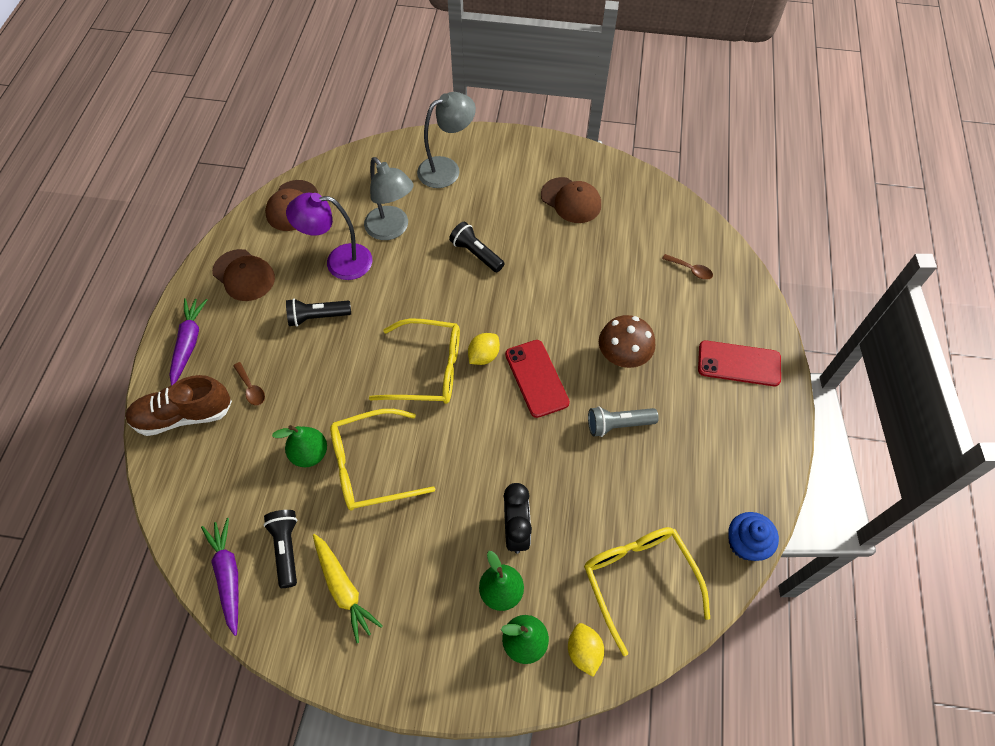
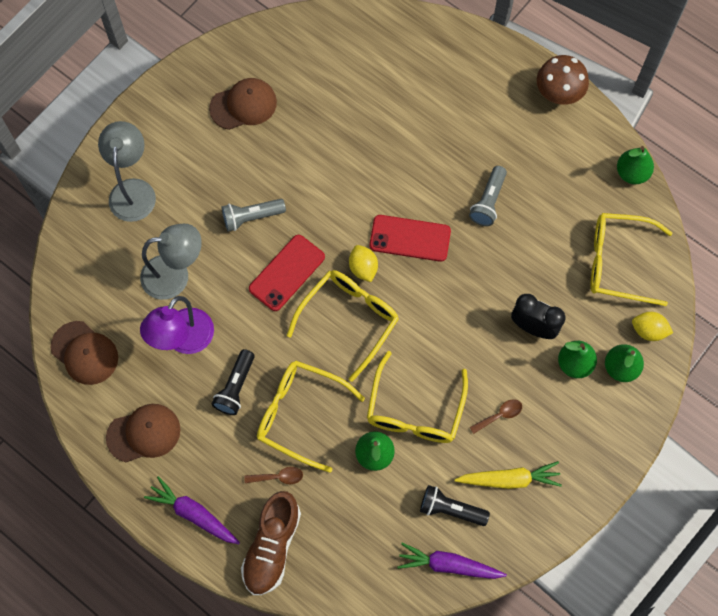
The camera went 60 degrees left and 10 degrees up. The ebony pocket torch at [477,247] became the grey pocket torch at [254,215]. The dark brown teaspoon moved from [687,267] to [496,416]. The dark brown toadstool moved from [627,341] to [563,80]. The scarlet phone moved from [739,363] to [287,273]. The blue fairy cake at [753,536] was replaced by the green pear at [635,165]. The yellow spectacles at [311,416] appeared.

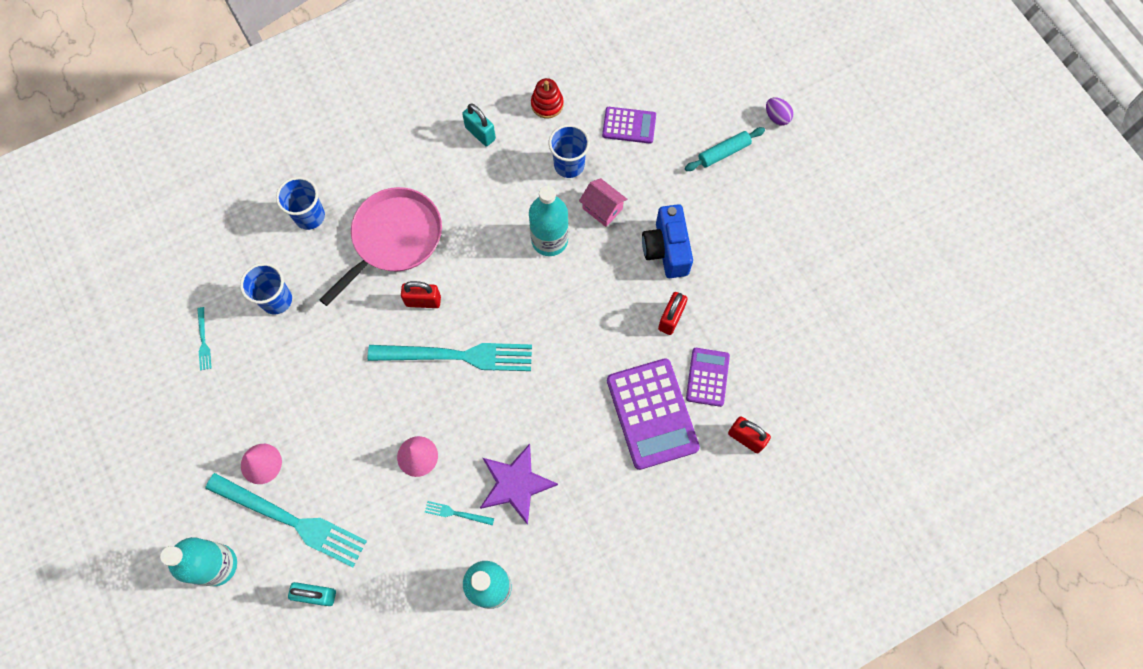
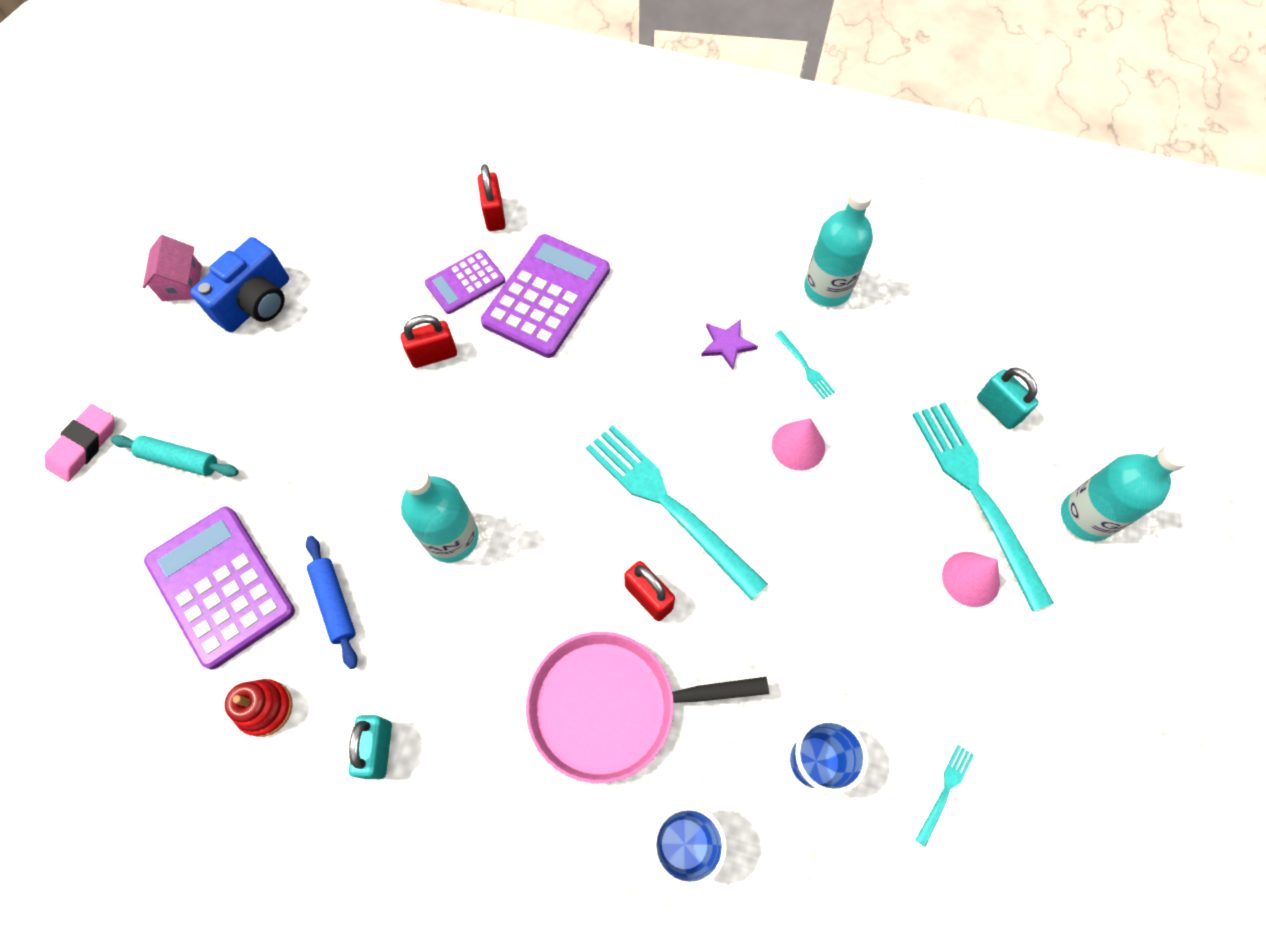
The camera went 135 degrees left and 5 degrees down. The royal purple toy egg at [779,112] was replaced by the pink eraser at [79,443]. The royal purple adding machine at [629,125] changed to 1.77 times the size. The blue beaker at [569,151] was replaced by the blue dough roller at [332,602]. The pink toy house moved from [603,202] to [172,268]. The blue camera moved from [667,241] to [239,284]. The royal purple star shape at [519,484] changed to 0.58 times the size.

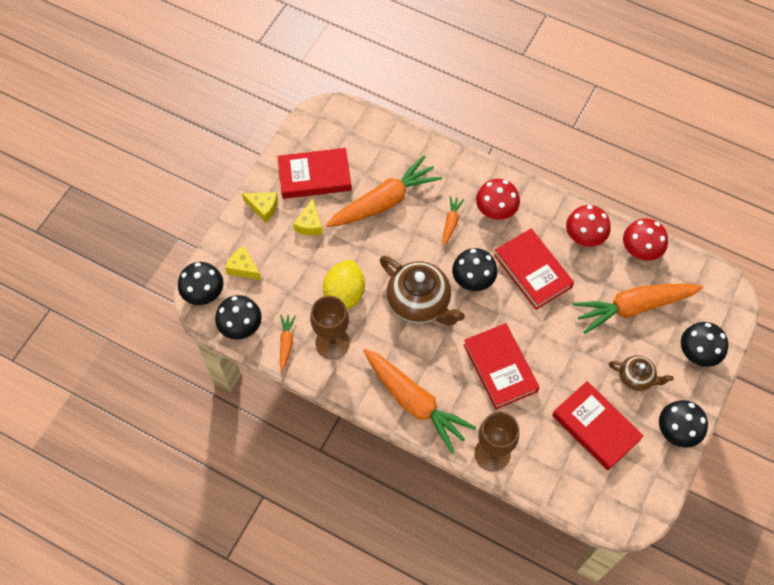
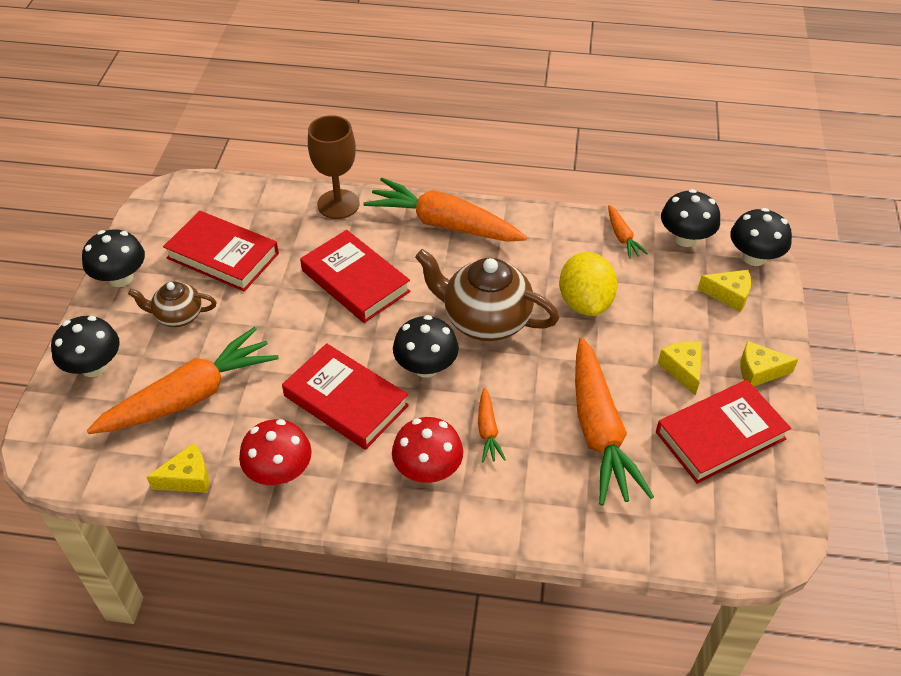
The camera went 160 degrees right and 15 degrees down. The bright orange toy carrot at [384,191] turned 45 degrees counterclockwise. The scarlet toadstool at [645,240] was replaced by the yellow cheese wedge at [178,468]. The dark brown wine glass at [330,327] disappeared.

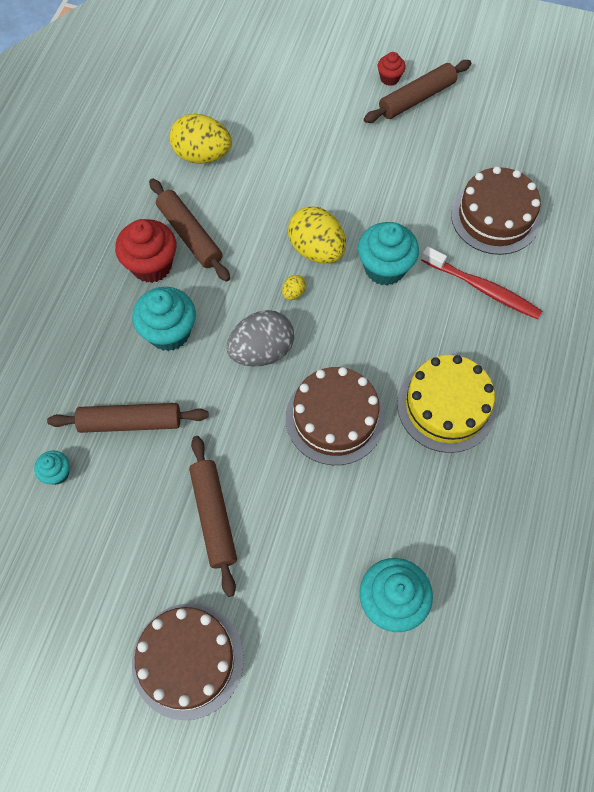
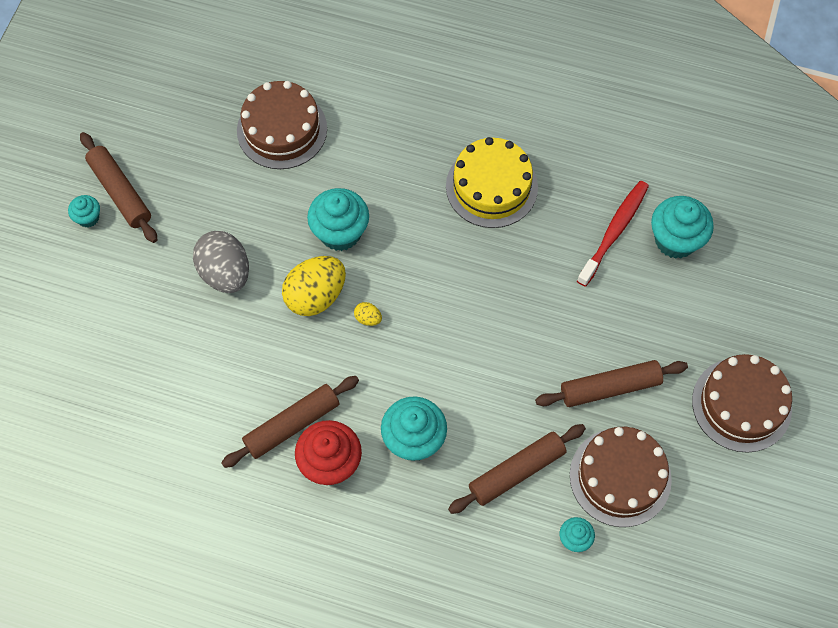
The camera went 90 degrees left and 0 degrees up. The scarlet fairy cake at [392,69] became the teal fairy cake at [84,211]. The yellow toy egg at [200,139] disappeared. The scarlet toothbrush moved from [481,282] to [613,234]. The grey toy egg moved from [260,338] to [221,262]. The dark brown cake moved from [335,416] to [621,477]. The dark brown dough roller at [128,418] turned 60 degrees clockwise.

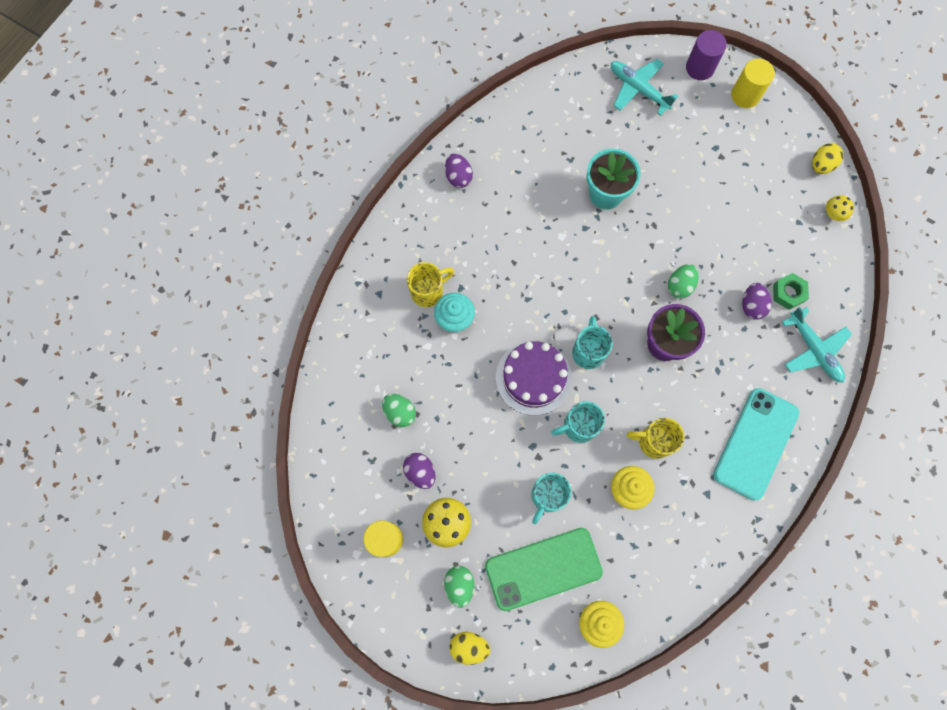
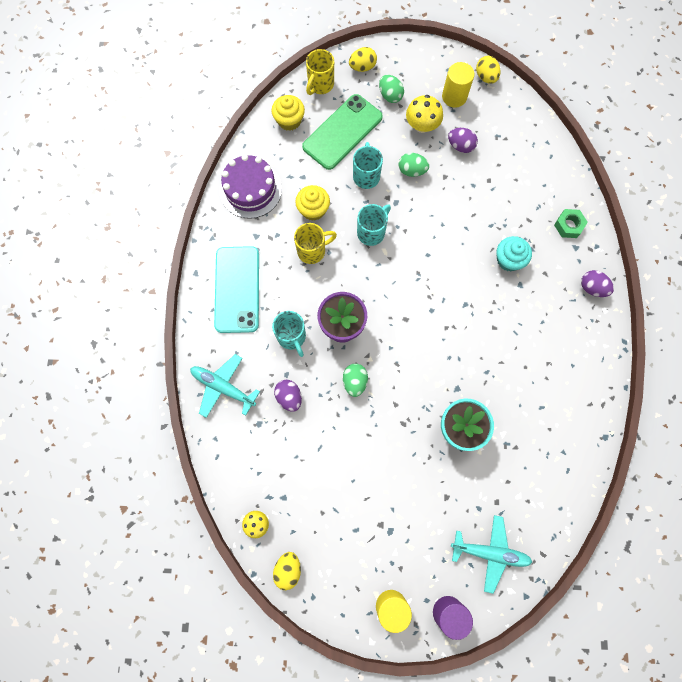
The camera went 150 degrees right and 0 degrees up. The royal purple toy egg moved from [459,171] to [597,283]. The yellow tea mug moved from [430,284] to [320,72]. The green hexagon nut moved from [791,291] to [571,223]. The teal tea mug moved from [592,342] to [289,334]. The royal purple cake moved from [534,378] to [250,186]. The green toy egg moved from [399,410] to [414,165]. The yellow toy egg at [488,70] appeared.

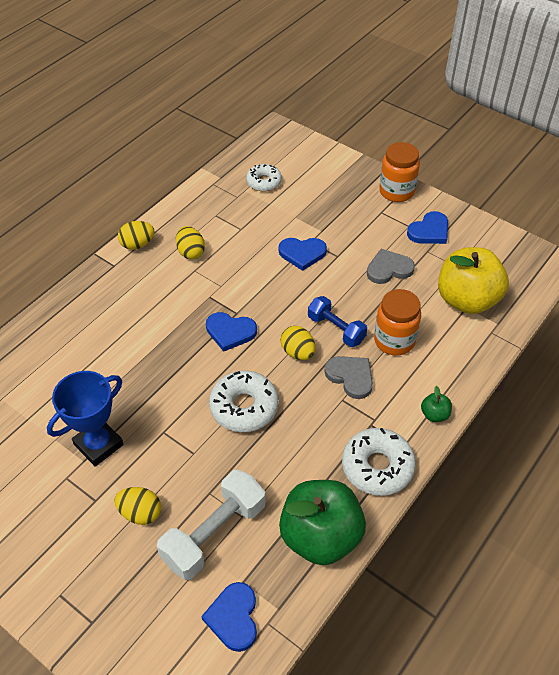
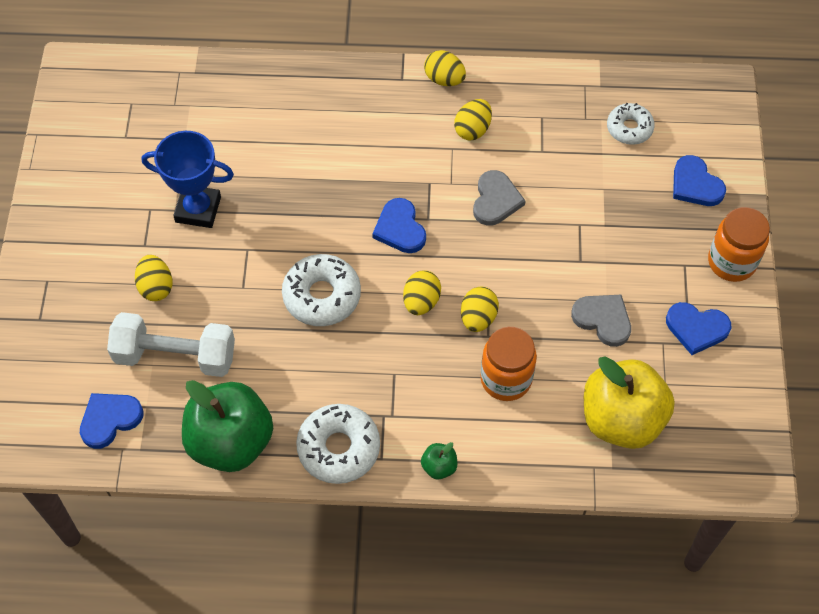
The camera went 55 degrees right and 10 degrees up. The blue heart moved from [302,254] to [699,180]. The blue free weight at [337,321] was replaced by the yellow toy egg at [480,309]. The grey heart moved from [348,377] to [499,198].

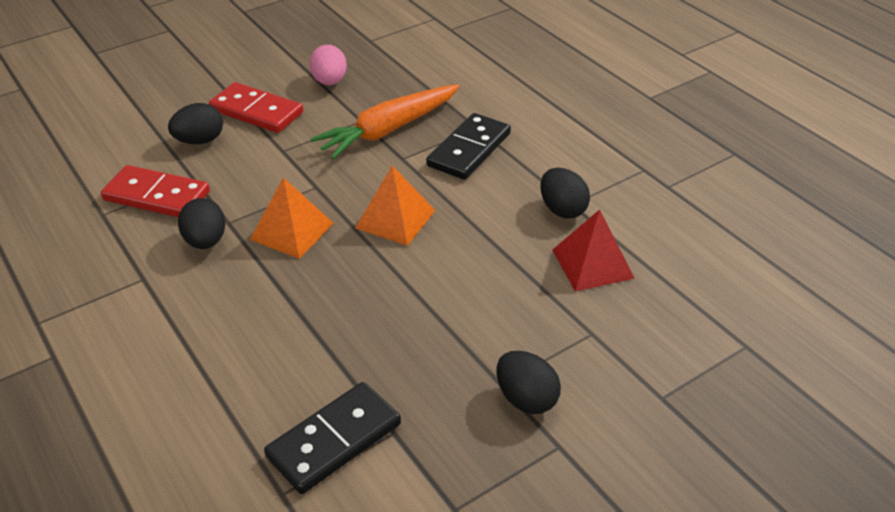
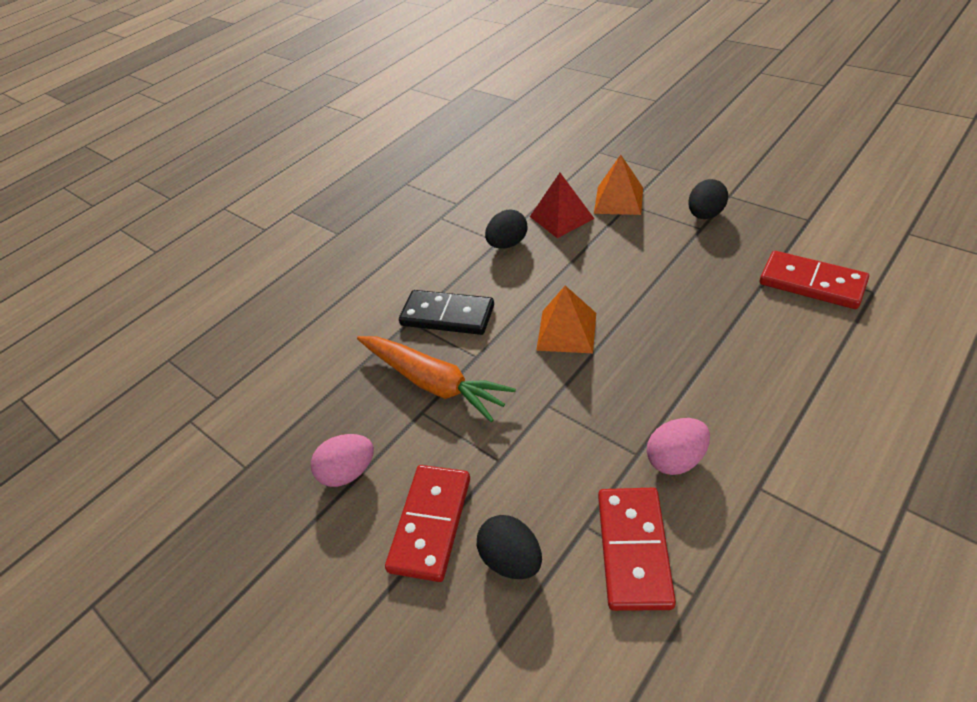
The camera went 100 degrees left and 5 degrees up. The bright orange pyramid shape moved from [291,218] to [618,185]. The ebony toy egg at [201,223] became the pink toy egg at [678,446]. The ebony domino tile at [332,438] became the scarlet domino tile at [814,280].

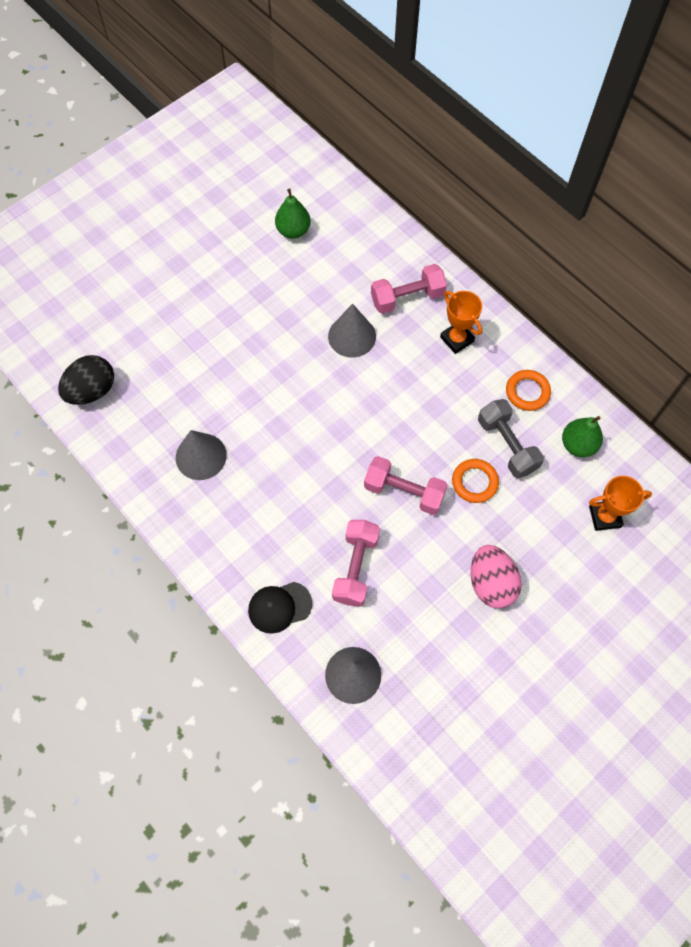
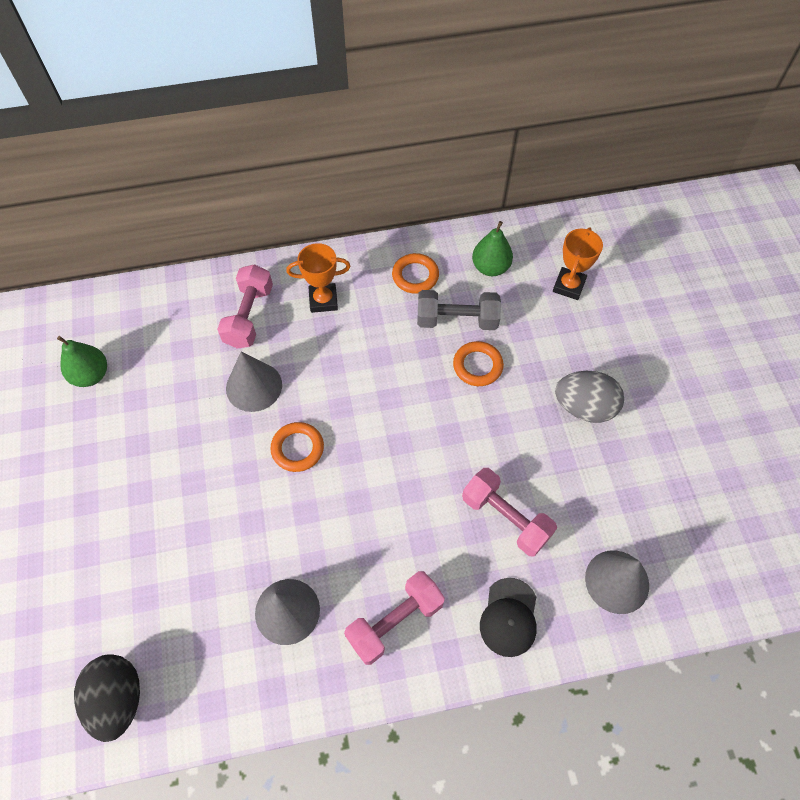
The camera went 60 degrees left and 5 degrees down. The pink free weight moved from [406,485] to [394,618]. The pink toy egg at [496,577] became the grey toy egg at [589,397]. The bright orange ring at [297,447] appeared.

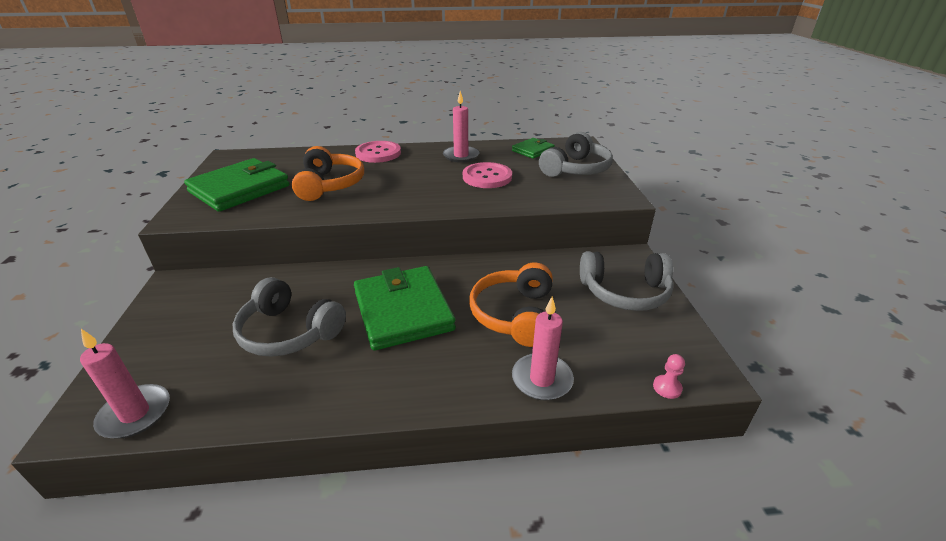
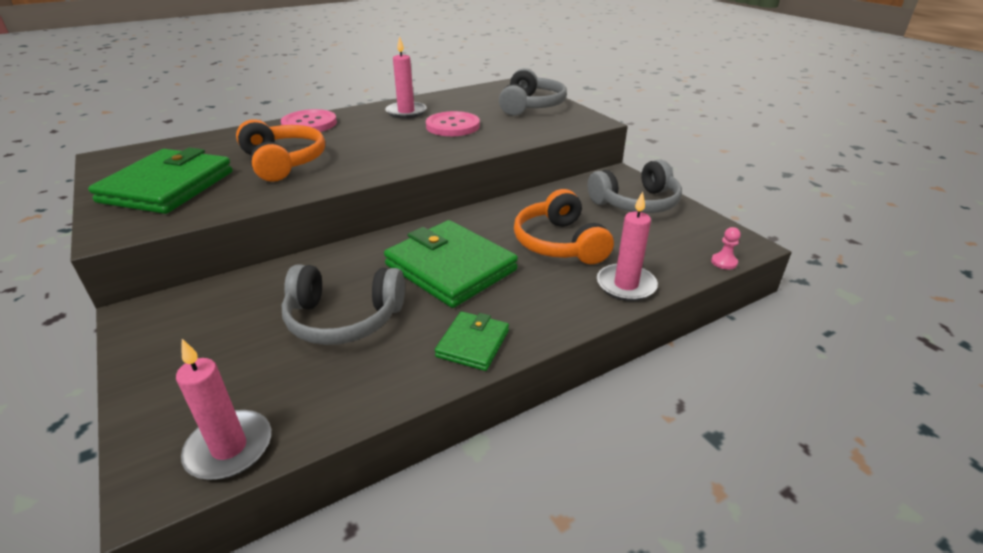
The camera went 25 degrees left and 0 degrees up. The green card wallet moved from [533,148] to [472,341].

